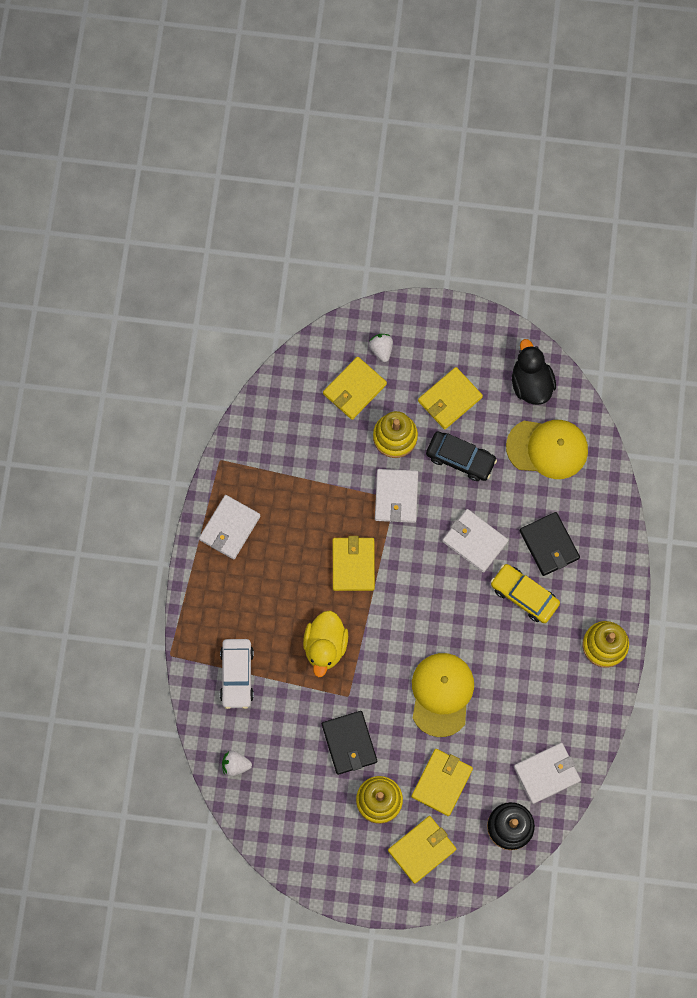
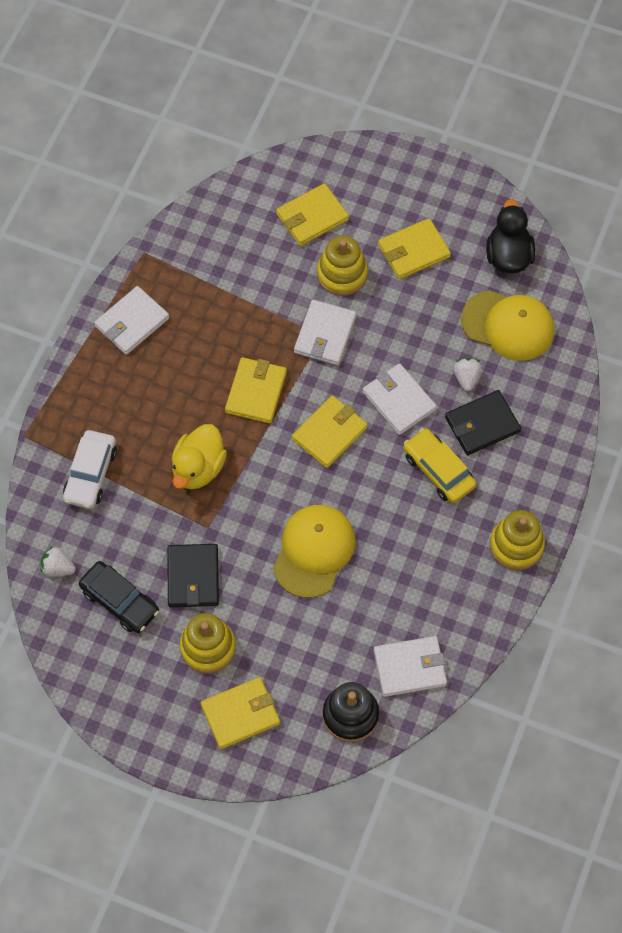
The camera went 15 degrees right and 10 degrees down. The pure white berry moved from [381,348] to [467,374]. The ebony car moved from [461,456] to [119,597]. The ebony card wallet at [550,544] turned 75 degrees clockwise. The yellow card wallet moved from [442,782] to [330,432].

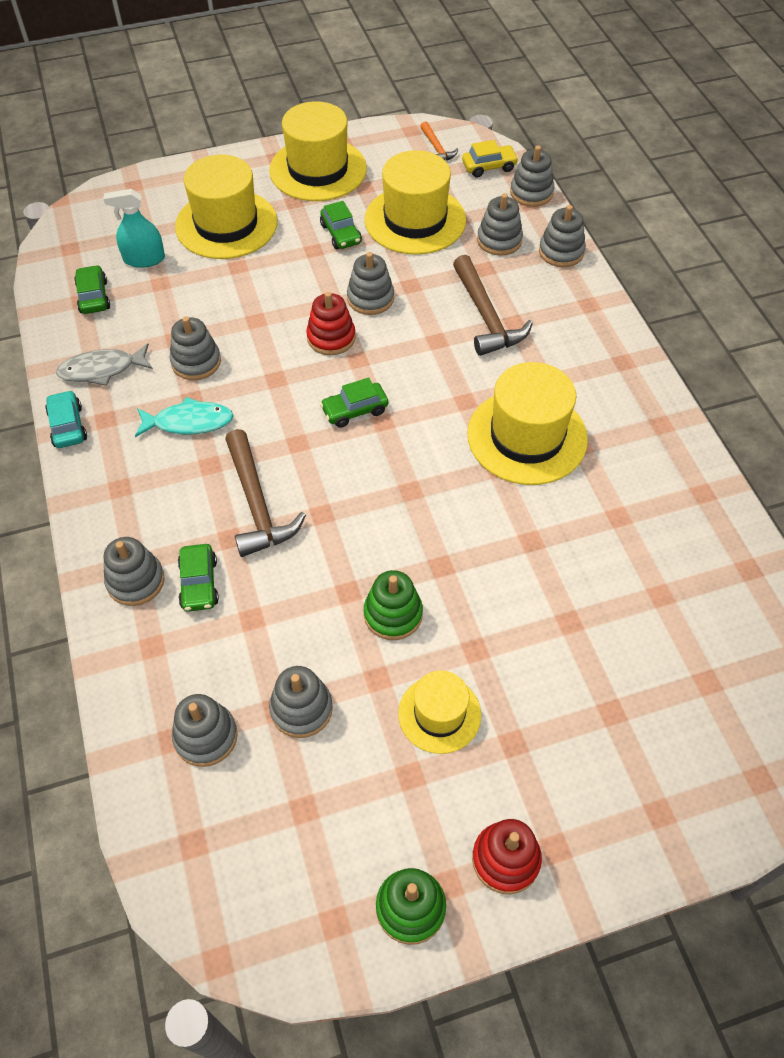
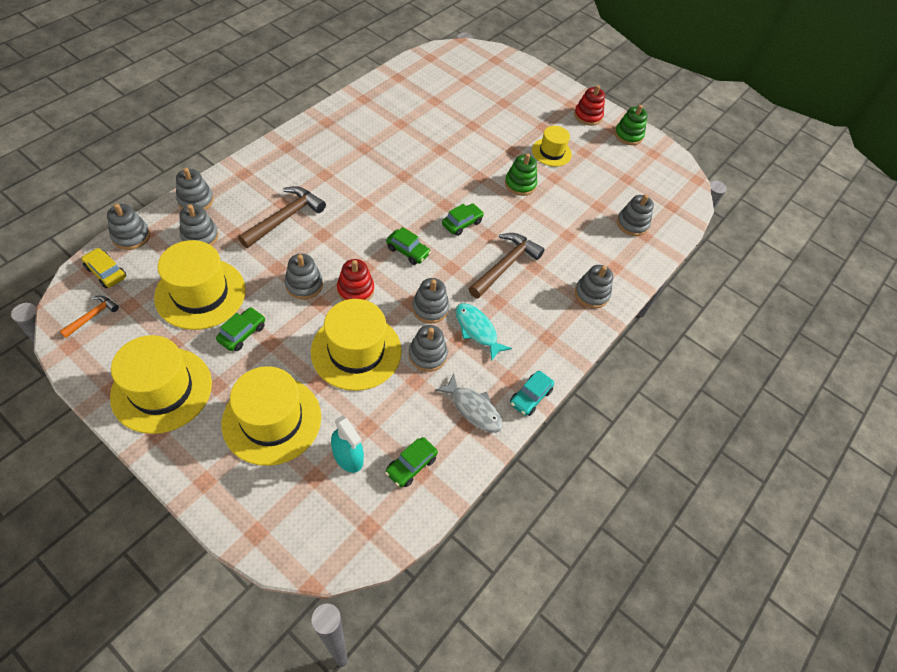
The camera went 130 degrees left and 0 degrees up. The yellow tall hat moved from [527,423] to [356,345]. The green car moved from [198,578] to [463,219]. The grey stacking rings moved from [301,702] to [431,300].

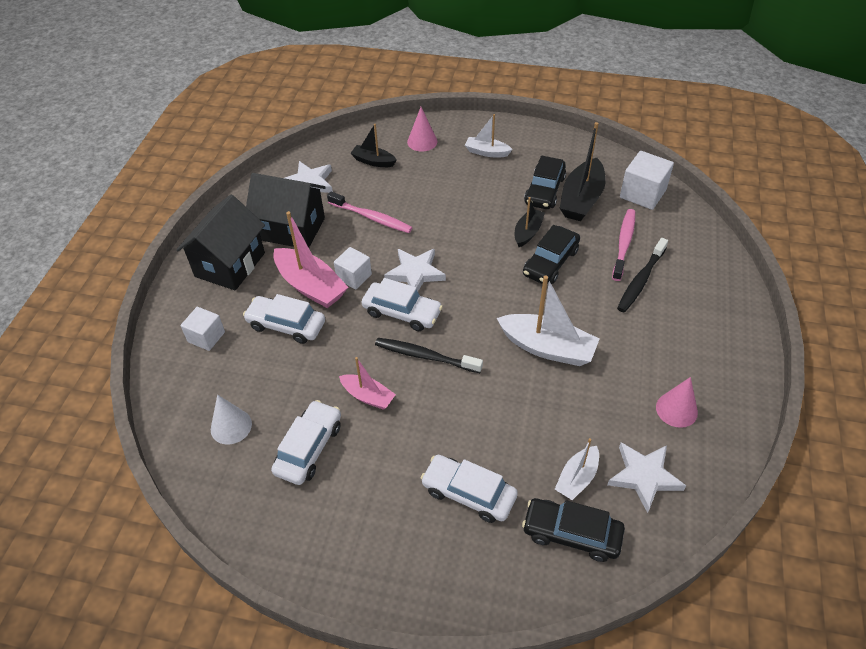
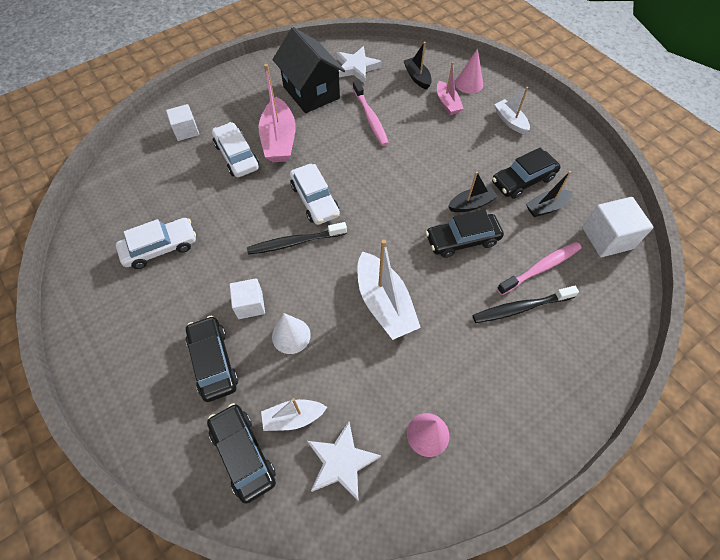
The camera went 40 degrees right and 10 degrees up. The ebony sailboat at [583,171] changed to 0.58 times the size. The ebony toy house at [220,242] disappeared. The pure white block moved from [353,268] to [247,298]. The pure white star shape at [415,270] disappeared. The ebony toothbrush at [429,355] turned 75 degrees counterclockwise. The pink sailboat moved from [367,383] to [450,88]. The pure white solid cone moved from [231,420] to [291,333]. The pure white car at [469,489] became the ebony car at [212,359].

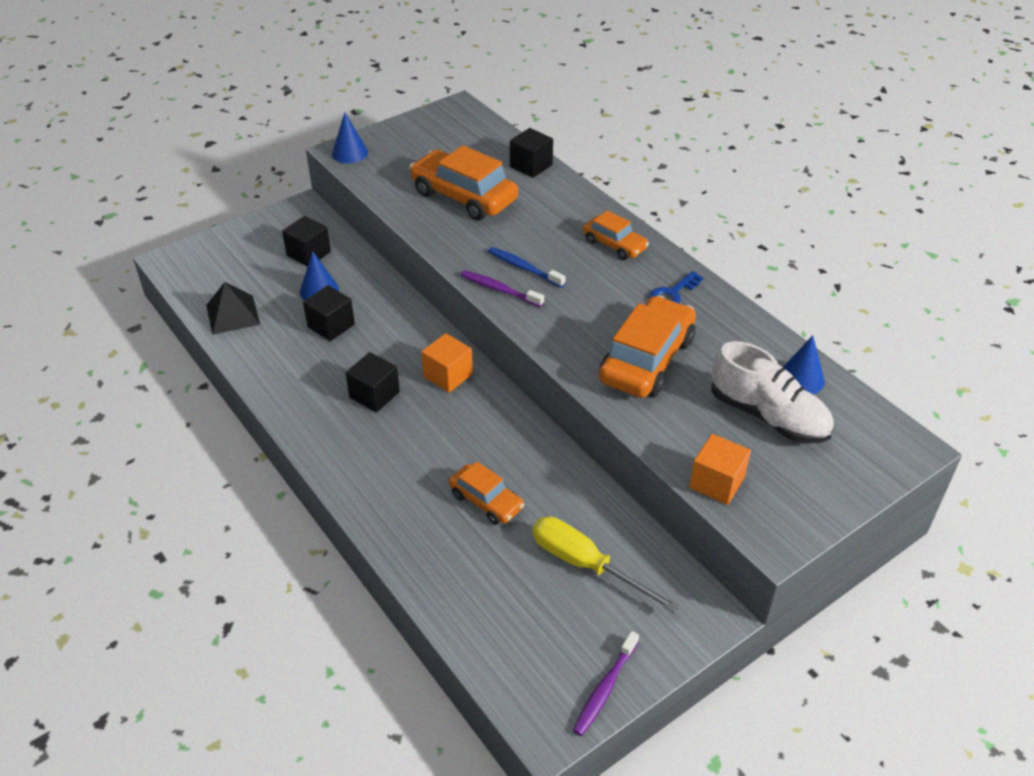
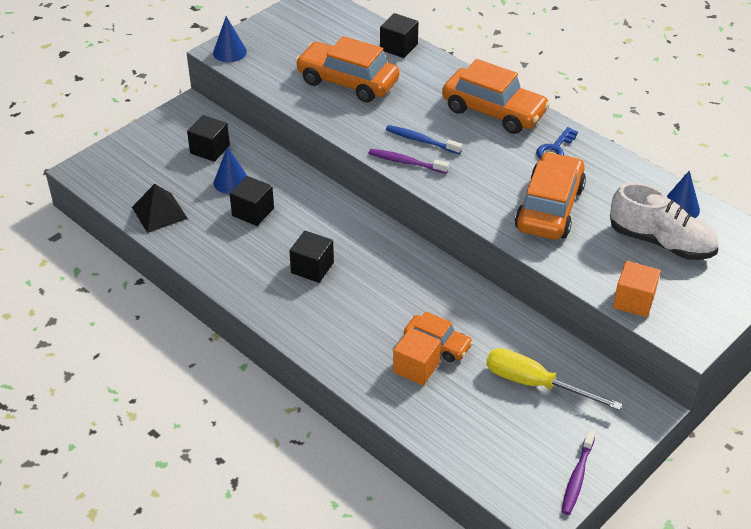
The camera went 10 degrees left and 0 degrees up. The bright orange car at [616,235] changed to 1.76 times the size. The bright orange block moved from [447,363] to [417,356].

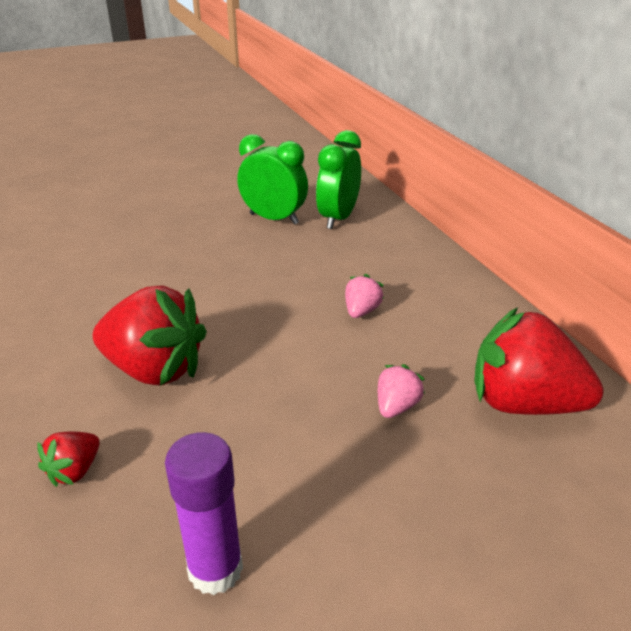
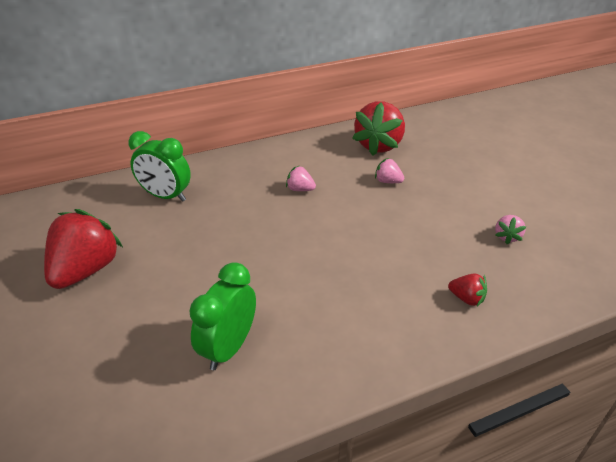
The camera went 90 degrees left and 5 degrees up. The green clock moved from [272,179] to [222,316]. The scarlet berry moved from [150,336] to [83,249]. The royal purple glue at [204,513] was replaced by the pink berry at [510,229].

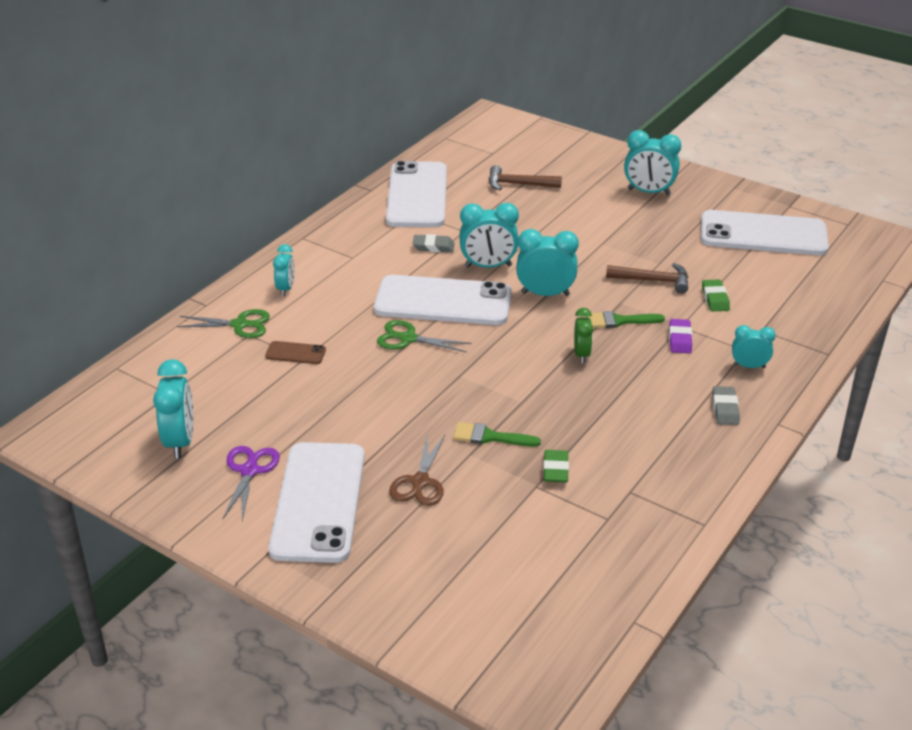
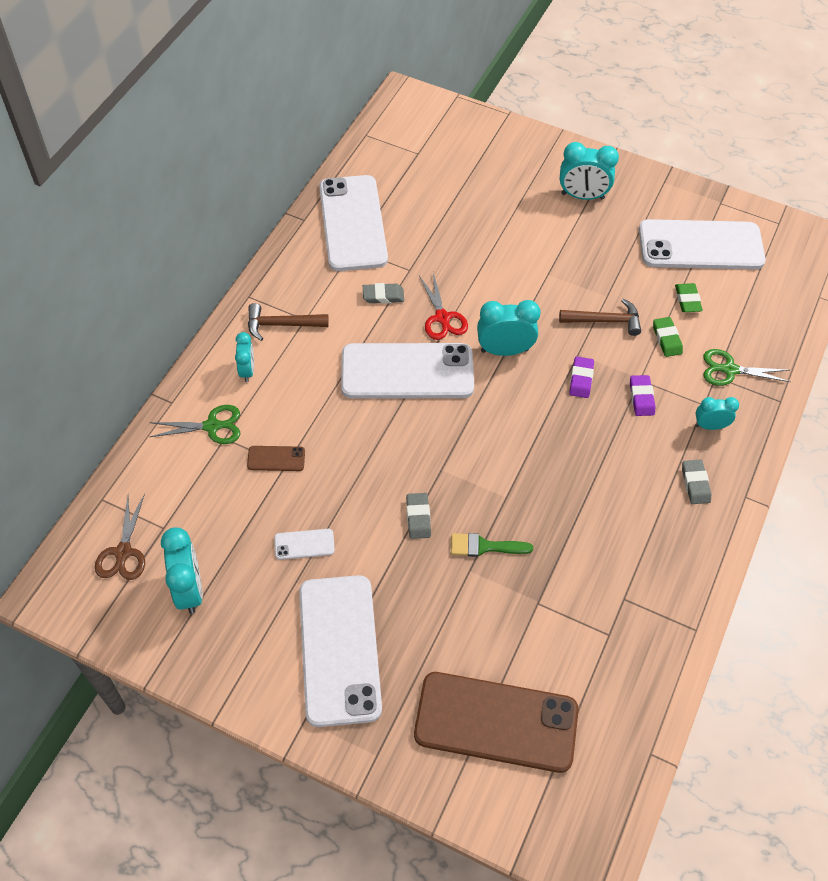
The camera went 10 degrees left and 20 degrees up. The dark brown carpenter's hammer moved from [525,177] to [288,322]. The teal clock at [489,235] was replaced by the scarlet shears at [443,306]. The green clock at [583,335] disappeared. The green paintbrush at [626,319] was replaced by the royal purple eraser at [581,377]. The green shears moved from [424,336] to [747,367]. The dark brown shears moved from [417,469] to [120,536]. The royal purple shears at [251,483] disappeared. The green eraser moved from [556,466] to [689,297]. The grey eraser at [418,516] appeared. The pure white phone at [304,544] appeared. The dark brown phone at [496,722] appeared.

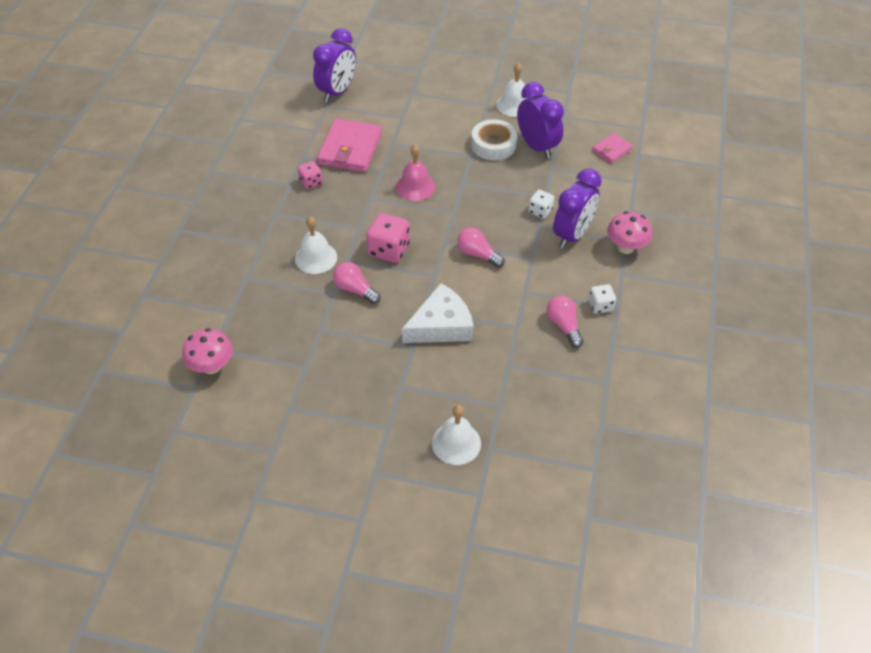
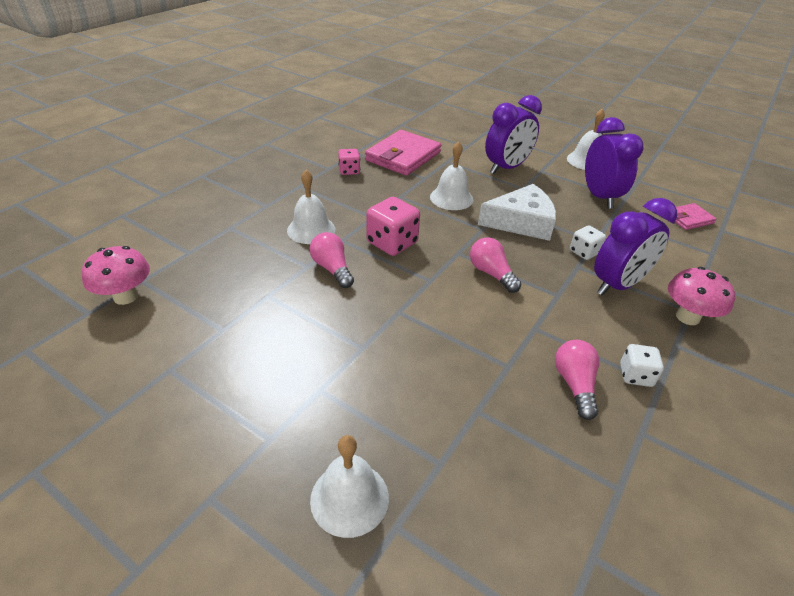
The camera went 20 degrees right and 10 degrees down. The royal purple clock moved from [334,65] to [513,134]. The pure white tape at [494,139] disappeared. The pink school bell at [415,173] became the pure white school bell at [451,175]. The pure white cheese wedge moved from [438,313] to [517,212].

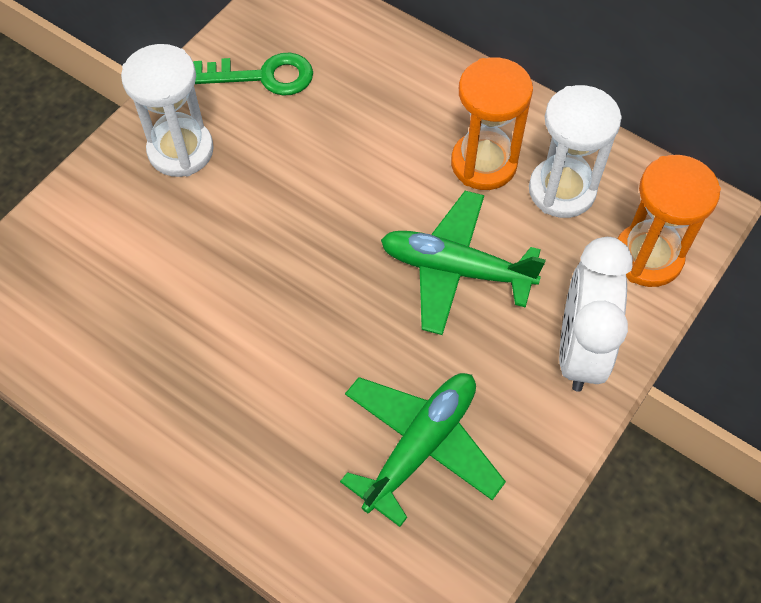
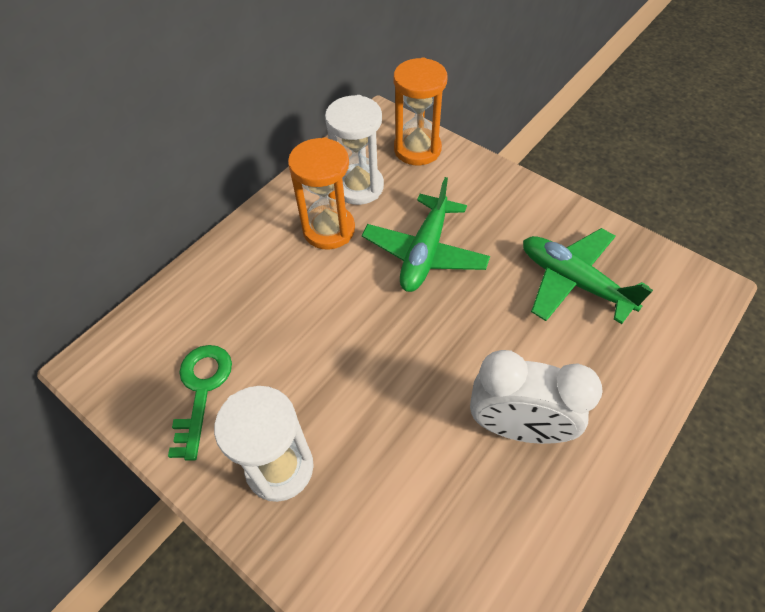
The camera went 85 degrees left and 5 degrees down. The pure white clock moved from [596,314] to [536,397].

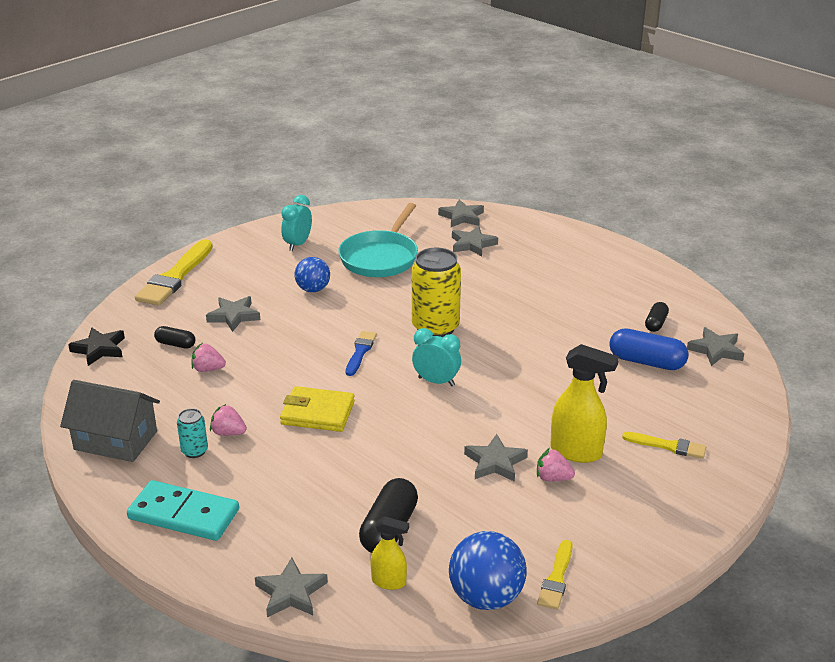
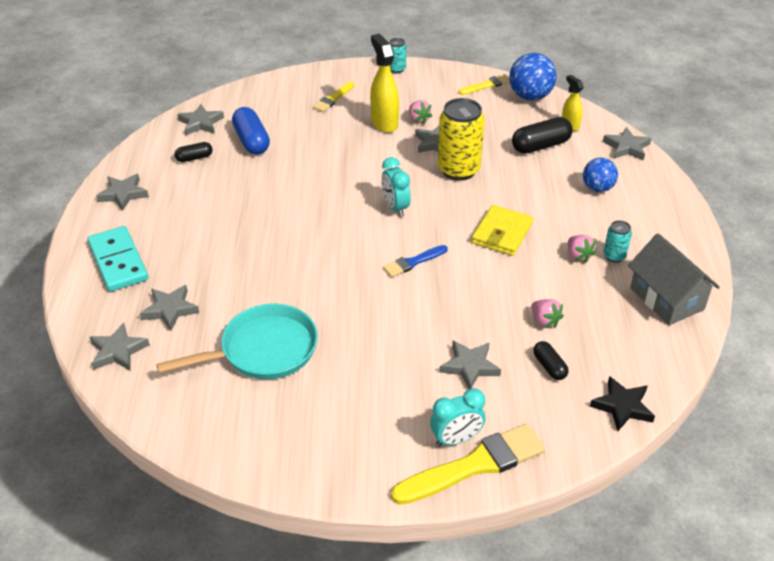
The camera went 135 degrees left and 10 degrees up. The teal clock moved from [296,223] to [457,417]. The yellow tin moved from [436,292] to [461,139]. The blue play ball moved from [312,274] to [600,174]. The yellow card wallet at [317,409] turned 60 degrees clockwise. The yellow paintbrush at [664,445] turned 120 degrees counterclockwise. The teal domino tile moved from [183,510] to [117,259]. The teal tin at [398,55] appeared. The grey star shape at [122,192] appeared.

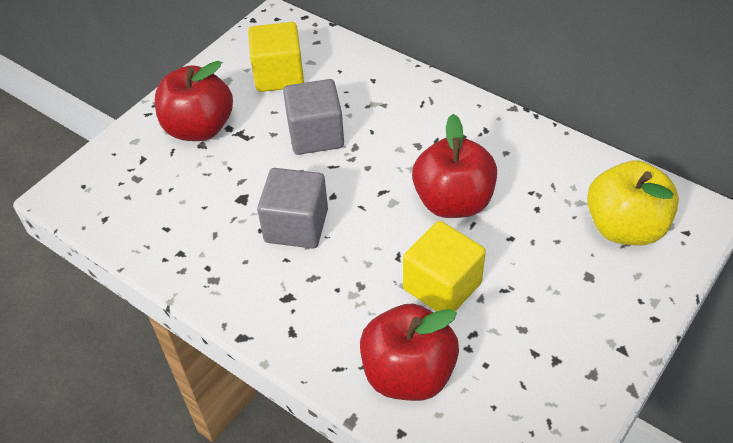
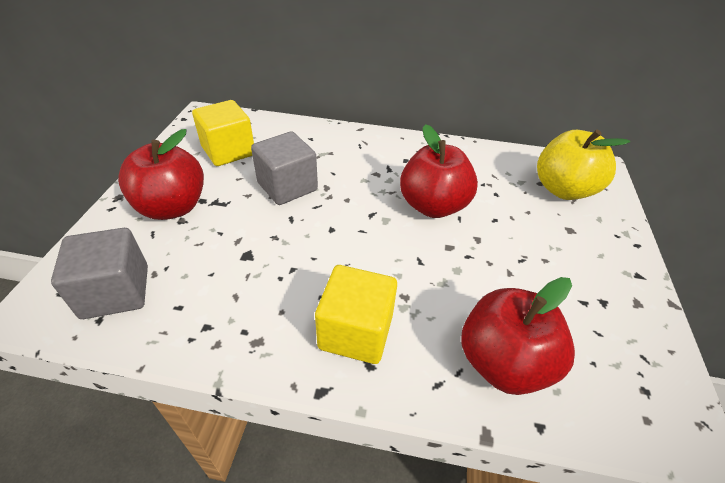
The camera went 30 degrees left and 5 degrees down. The grey block moved from [292,208] to [99,273]. The yellow block moved from [444,266] to [356,314].

